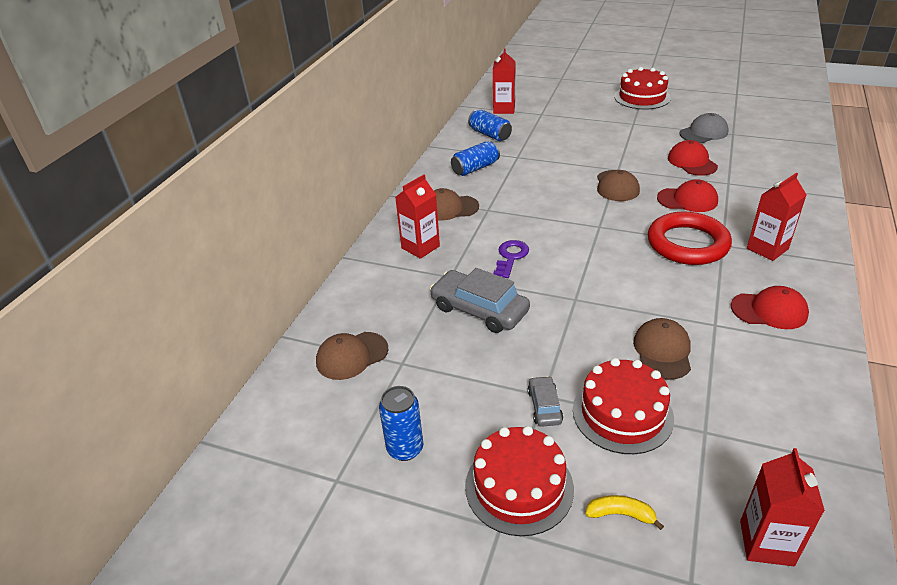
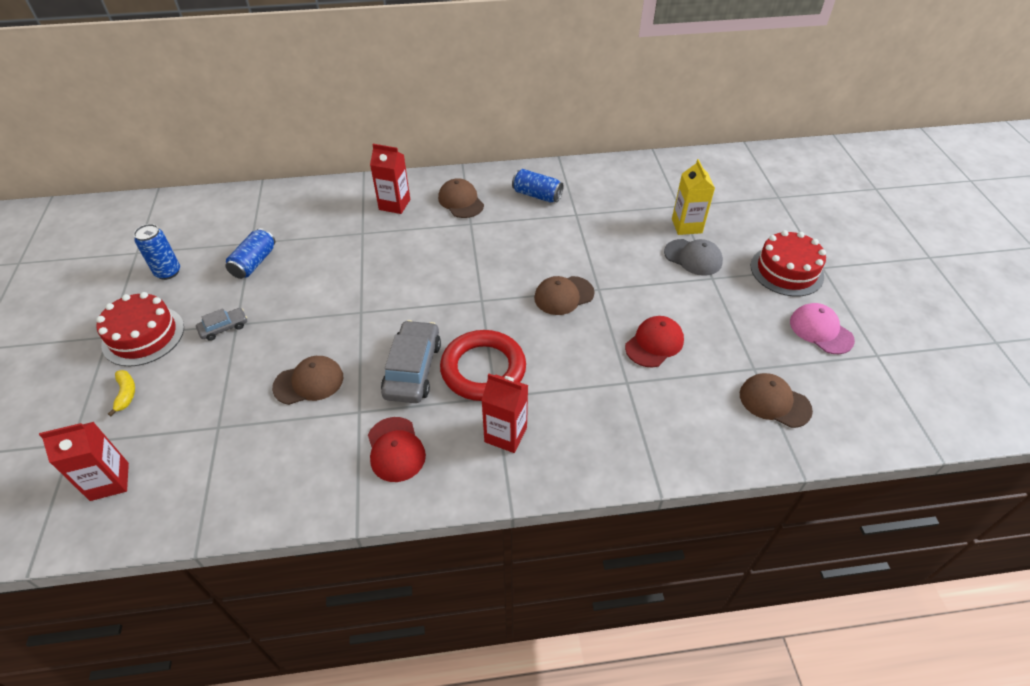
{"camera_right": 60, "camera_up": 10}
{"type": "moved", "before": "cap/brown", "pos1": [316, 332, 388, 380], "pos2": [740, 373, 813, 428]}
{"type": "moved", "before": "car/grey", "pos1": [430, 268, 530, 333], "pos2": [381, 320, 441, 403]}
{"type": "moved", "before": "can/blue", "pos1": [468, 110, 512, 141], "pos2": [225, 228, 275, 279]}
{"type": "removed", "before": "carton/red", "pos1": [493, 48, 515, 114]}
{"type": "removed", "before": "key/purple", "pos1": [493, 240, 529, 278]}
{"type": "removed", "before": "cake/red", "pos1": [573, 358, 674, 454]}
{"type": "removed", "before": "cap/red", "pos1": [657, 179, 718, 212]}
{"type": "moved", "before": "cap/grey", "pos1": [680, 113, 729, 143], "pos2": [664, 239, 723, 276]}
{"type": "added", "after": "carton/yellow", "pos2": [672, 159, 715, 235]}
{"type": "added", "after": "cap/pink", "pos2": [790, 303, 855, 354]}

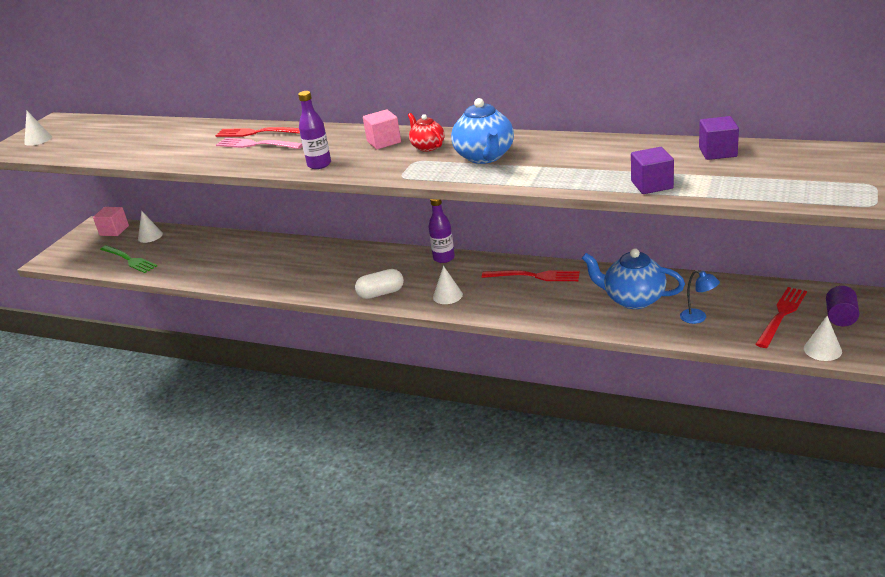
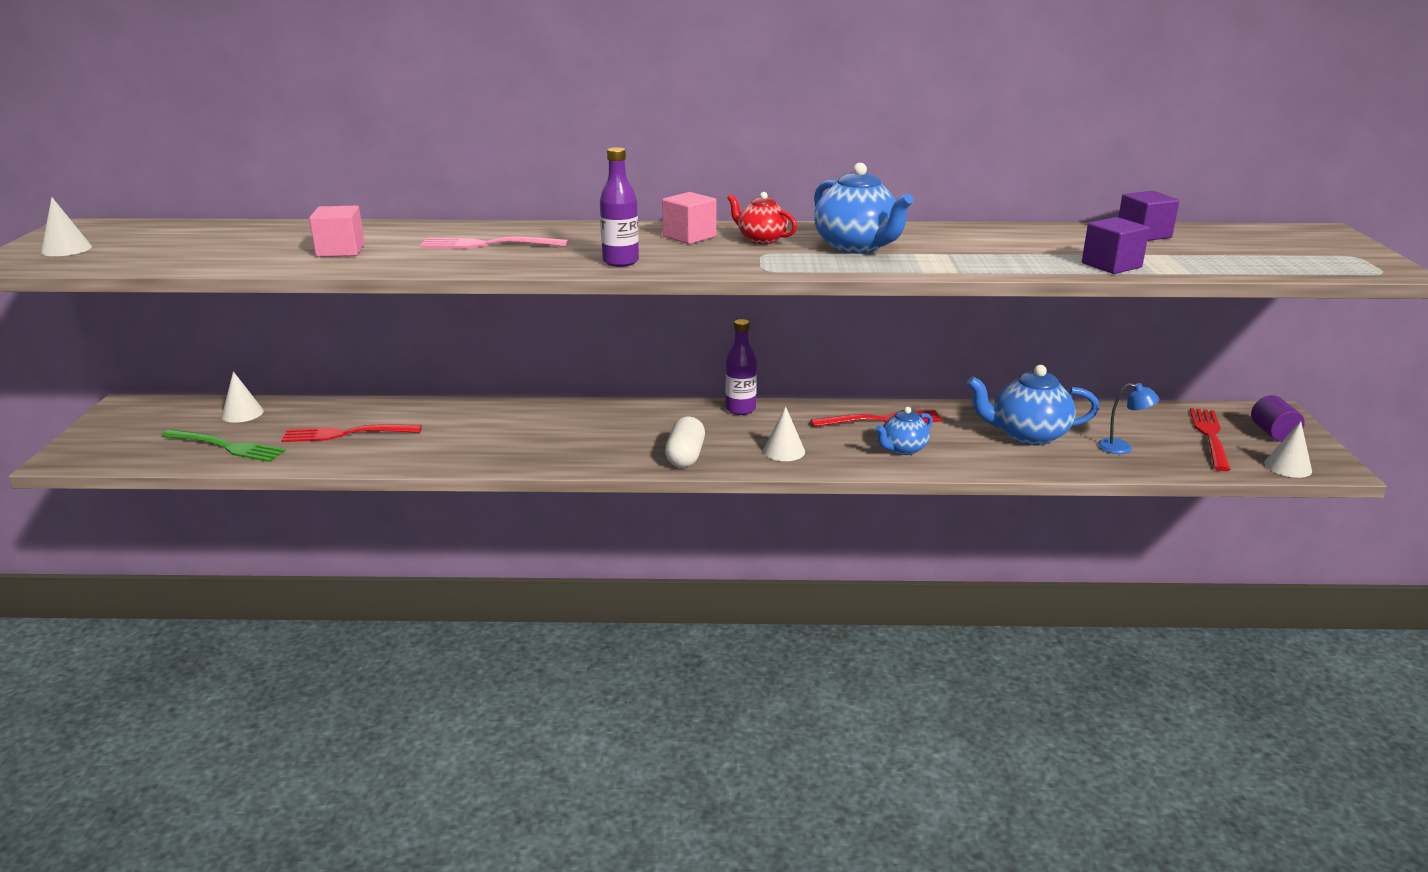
{"camera_right": -25, "camera_up": -5}
{"type": "moved", "before": "cube/pink", "pos1": [93, 207, 129, 236], "pos2": [309, 205, 365, 257]}
{"type": "moved", "before": "fork/red", "pos1": [215, 127, 300, 137], "pos2": [281, 424, 422, 442]}
{"type": "turned", "before": "capsule/white", "pos1": [355, 269, 404, 299], "pos2": [665, 416, 705, 468], "turn": -45}
{"type": "added", "after": "teapot/blue", "pos2": [875, 407, 933, 455]}

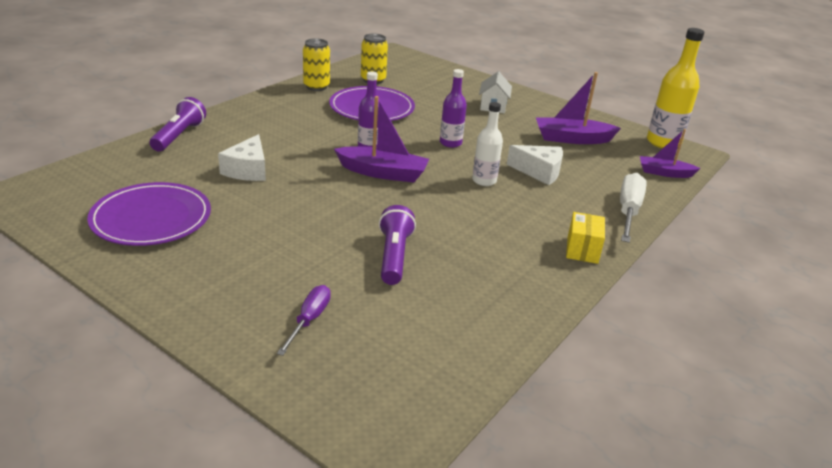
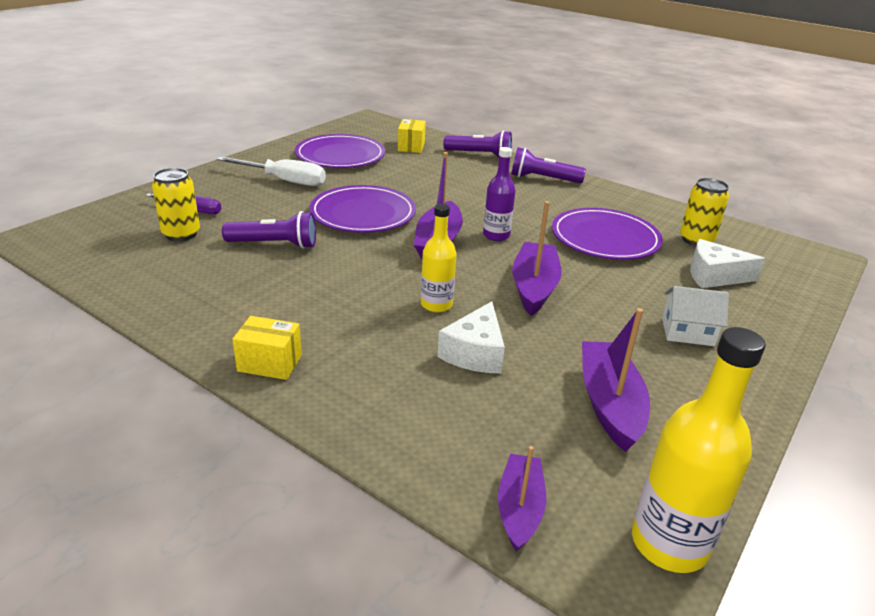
{"camera_right": 90, "camera_up": 0}
{"type": "moved", "before": "cheese/white", "pos1": [218, 134, 266, 181], "pos2": [690, 239, 765, 288]}
{"type": "moved", "before": "can/yellow", "pos1": [303, 38, 330, 91], "pos2": [152, 168, 200, 241]}
{"type": "replaced", "before": "bottle/purple", "after": "boat/purple", "pos1": [440, 69, 467, 148], "pos2": [512, 201, 561, 316]}
{"type": "recoloured", "before": "bottle/white", "after": "bottle/yellow", "pos1": [472, 102, 503, 186], "pos2": [421, 204, 456, 312]}
{"type": "moved", "before": "screwdriver/white", "pos1": [620, 173, 647, 243], "pos2": [217, 157, 326, 186]}
{"type": "added", "after": "plate/purple", "pos2": [309, 185, 416, 233]}
{"type": "added", "after": "box/yellow", "pos2": [398, 119, 426, 153]}
{"type": "added", "after": "flashlight/purple", "pos2": [511, 147, 586, 183]}

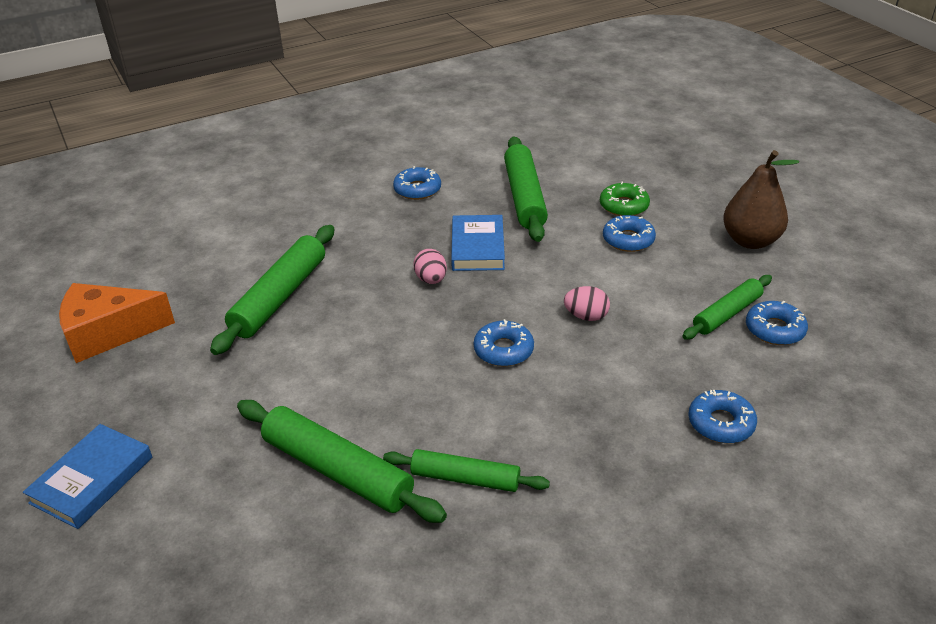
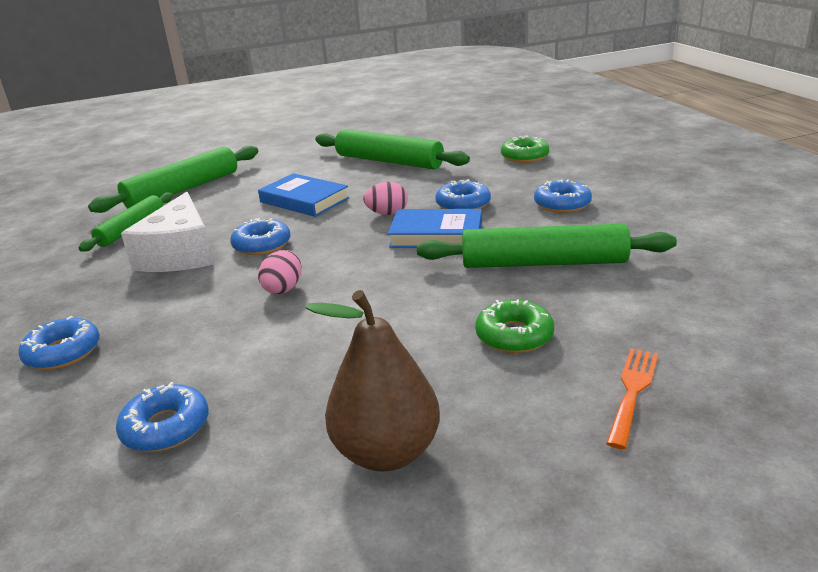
{"camera_right": 100, "camera_up": -10}
{"type": "moved", "before": "book/blue", "pos1": [23, 424, 152, 529], "pos2": [258, 173, 350, 217]}
{"type": "removed", "before": "cheese/orange", "pos1": [59, 283, 175, 363]}
{"type": "moved", "before": "donut/blue", "pos1": [603, 215, 656, 252], "pos2": [436, 179, 491, 209]}
{"type": "removed", "before": "rolling pin/green", "pos1": [682, 275, 772, 340]}
{"type": "added", "after": "cheese/white", "pos2": [121, 192, 214, 272]}
{"type": "added", "after": "donut/green", "pos2": [501, 135, 549, 163]}
{"type": "added", "after": "fork/orange", "pos2": [606, 349, 658, 449]}

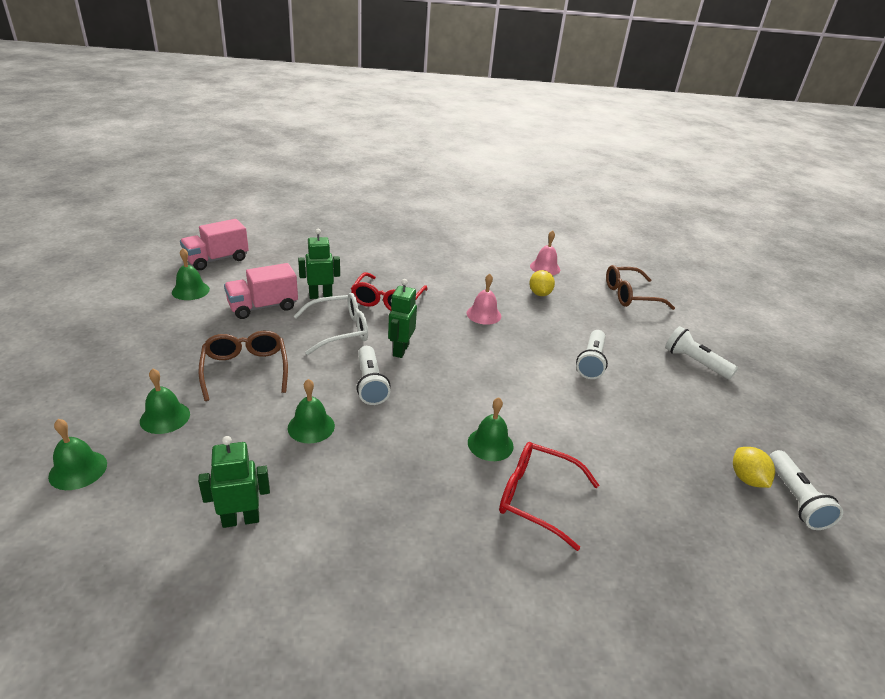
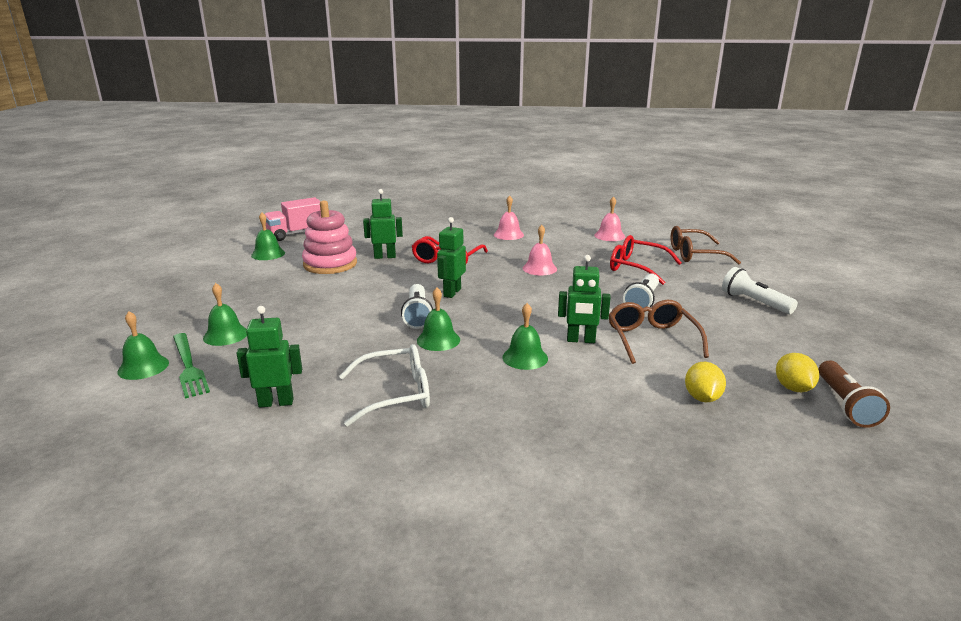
{"camera_right": 10, "camera_up": -10}
{"type": "moved", "before": "glasses/brown", "pos1": [198, 331, 288, 401], "pos2": [609, 300, 709, 364]}
{"type": "replaced", "before": "truck/pink", "after": "stacking toy/pink", "pos1": [224, 263, 298, 319], "pos2": [302, 201, 357, 274]}
{"type": "moved", "before": "bell/green", "pos1": [288, 379, 335, 444], "pos2": [417, 288, 460, 351]}
{"type": "moved", "before": "glasses/white", "pos1": [294, 293, 368, 355], "pos2": [339, 344, 430, 426]}
{"type": "moved", "before": "glasses/red", "pos1": [499, 442, 599, 551], "pos2": [610, 235, 682, 285]}
{"type": "moved", "before": "lemon/yellow", "pos1": [529, 270, 555, 296], "pos2": [685, 362, 726, 402]}
{"type": "recoloured", "before": "flashlight/white", "after": "flashlight/brown", "pos1": [769, 450, 843, 530], "pos2": [818, 360, 890, 428]}
{"type": "added", "after": "fork/green", "pos2": [173, 333, 210, 399]}
{"type": "added", "after": "bell/pink", "pos2": [494, 195, 524, 240]}
{"type": "added", "after": "robot/green", "pos2": [558, 255, 611, 343]}

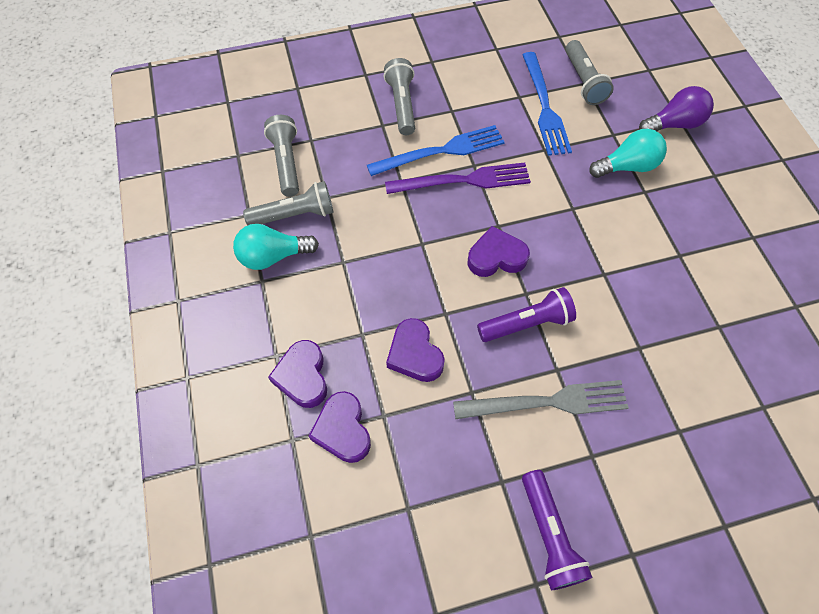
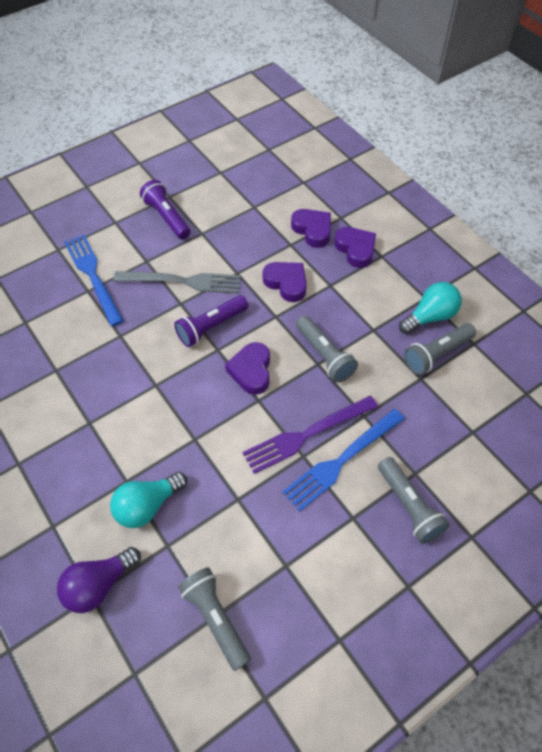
{"camera_right": 160, "camera_up": -5}
{"type": "moved", "before": "flashlight/grey", "pos1": [264, 115, 299, 197], "pos2": [296, 316, 358, 382]}
{"type": "turned", "before": "fork/grey", "pos1": [453, 380, 629, 419], "pos2": [114, 271, 241, 294], "turn": -150}
{"type": "turned", "before": "heart/purple", "pos1": [468, 226, 530, 277], "pos2": [225, 342, 270, 395], "turn": 120}
{"type": "moved", "before": "fork/blue", "pos1": [522, 52, 572, 156], "pos2": [64, 234, 124, 326]}

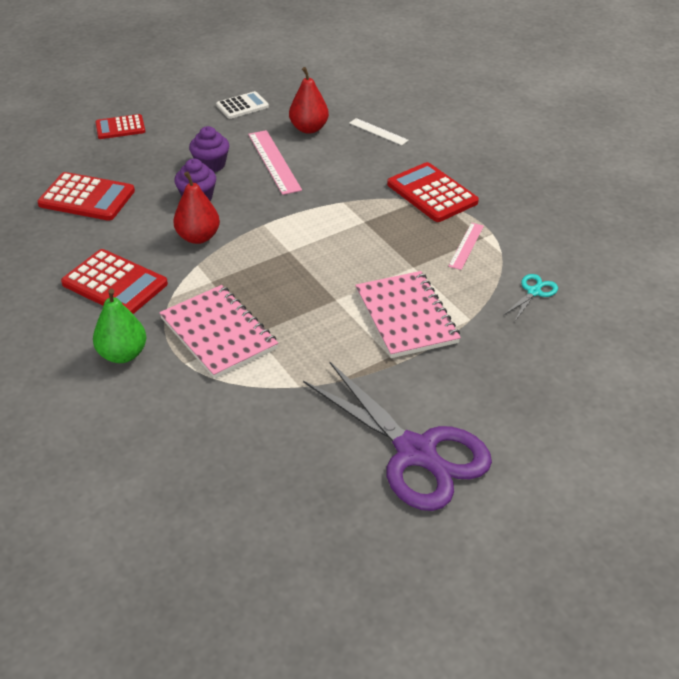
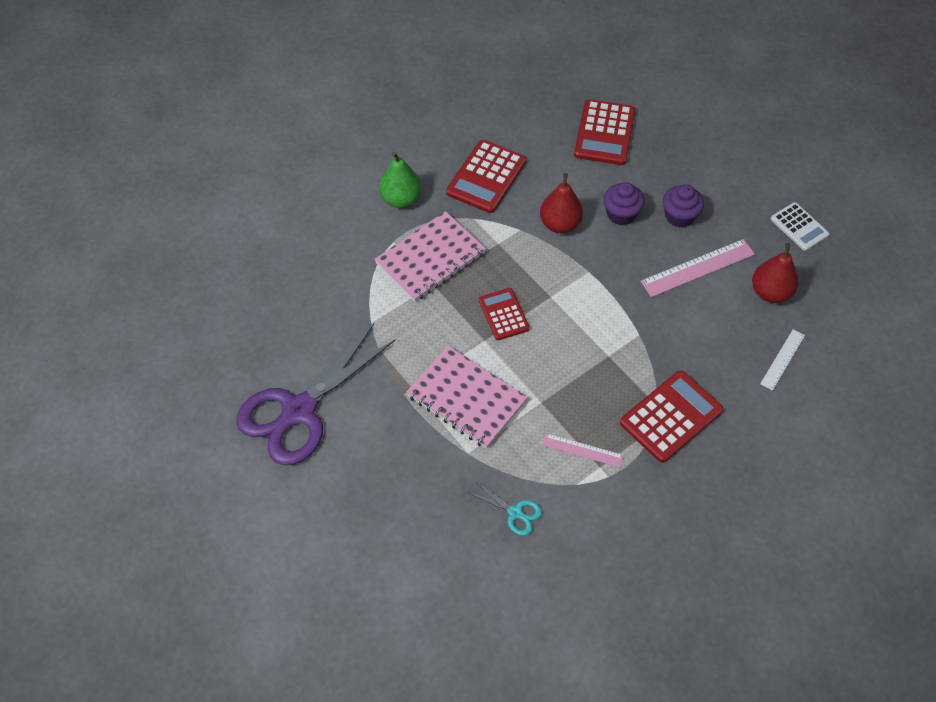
{"camera_right": 85, "camera_up": 15}
{"type": "moved", "before": "calculator/red", "pos1": [95, 114, 145, 139], "pos2": [479, 288, 530, 340]}
{"type": "turned", "before": "notebook/pink", "pos1": [355, 271, 461, 358], "pos2": [406, 346, 528, 449], "turn": 60}

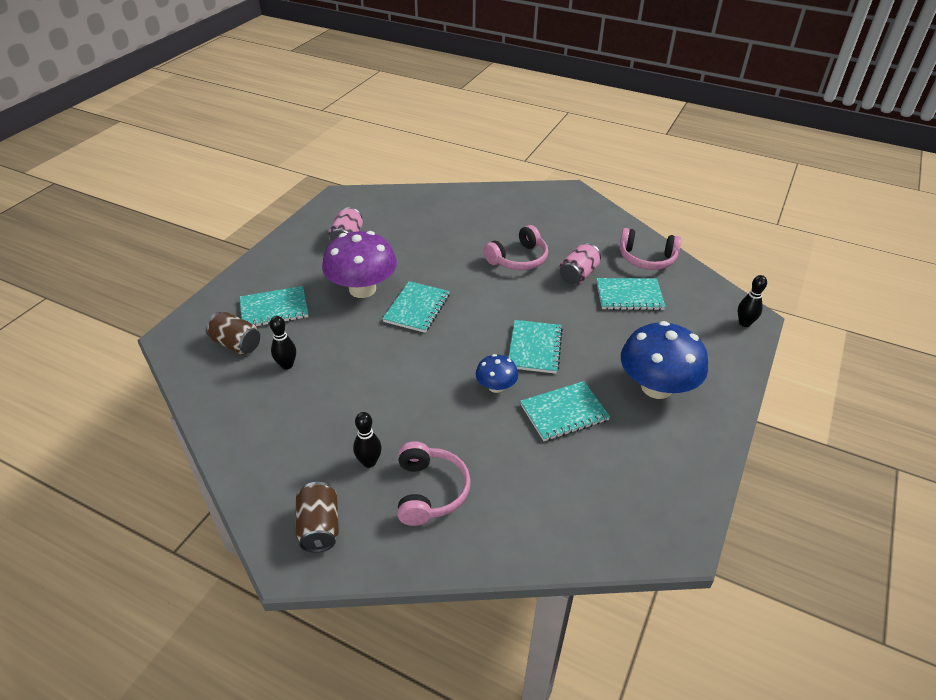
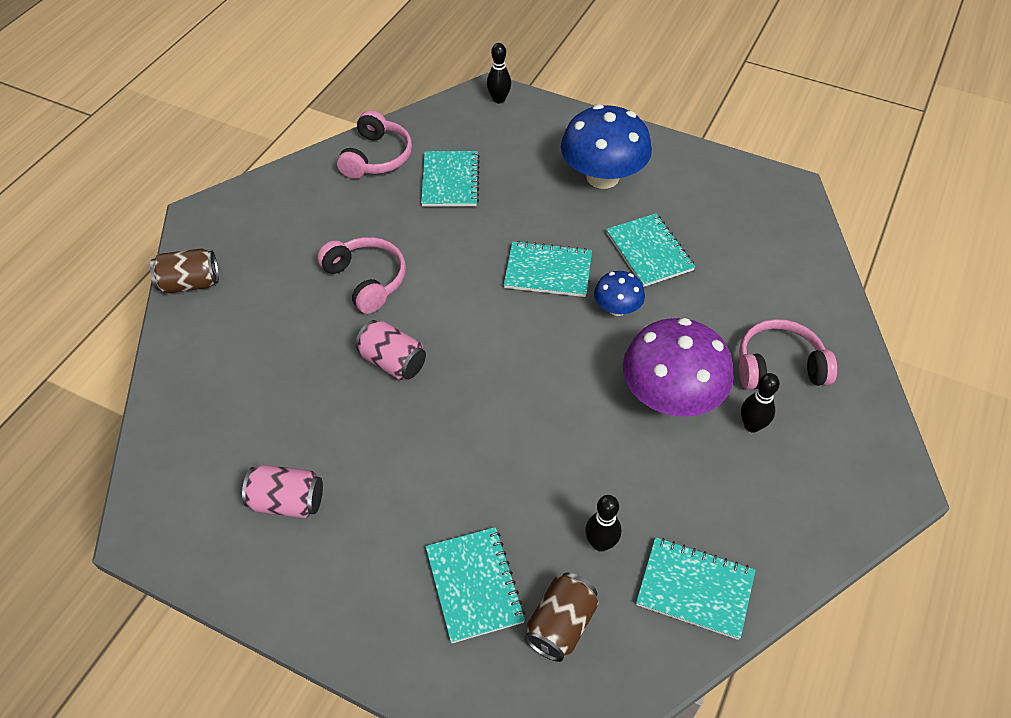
{"camera_right": -90, "camera_up": 10}
{"type": "moved", "before": "can/brown", "pos1": [296, 482, 339, 553], "pos2": [150, 248, 219, 294]}
{"type": "moved", "before": "mushroom/purple", "pos1": [322, 231, 397, 298], "pos2": [623, 318, 734, 417]}
{"type": "moved", "before": "notebook/turquoise", "pos1": [383, 281, 450, 333], "pos2": [636, 537, 755, 640]}
{"type": "moved", "before": "can/pink", "pos1": [559, 243, 601, 285], "pos2": [355, 320, 426, 380]}

